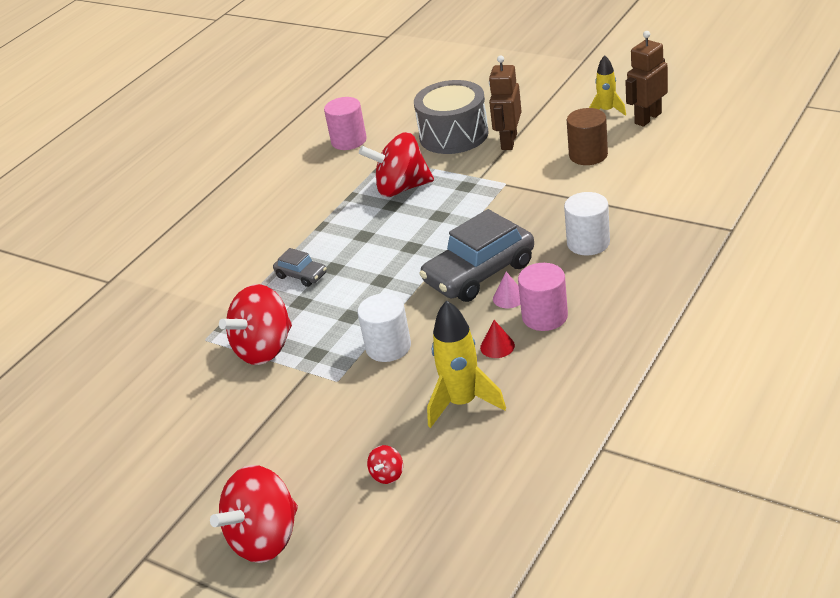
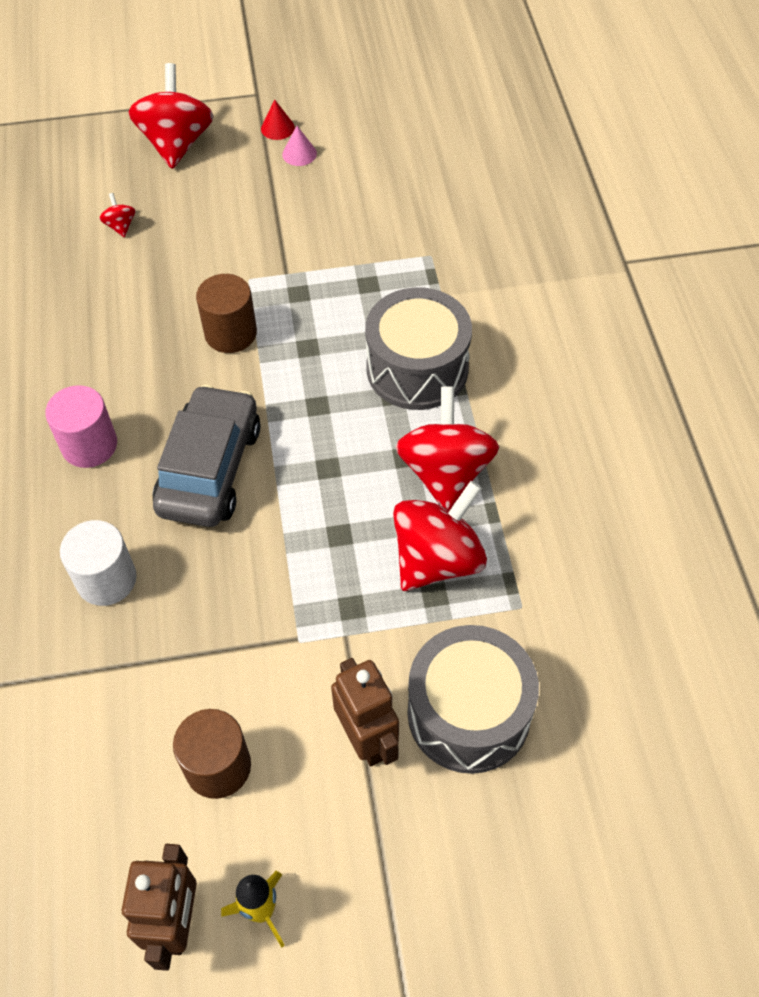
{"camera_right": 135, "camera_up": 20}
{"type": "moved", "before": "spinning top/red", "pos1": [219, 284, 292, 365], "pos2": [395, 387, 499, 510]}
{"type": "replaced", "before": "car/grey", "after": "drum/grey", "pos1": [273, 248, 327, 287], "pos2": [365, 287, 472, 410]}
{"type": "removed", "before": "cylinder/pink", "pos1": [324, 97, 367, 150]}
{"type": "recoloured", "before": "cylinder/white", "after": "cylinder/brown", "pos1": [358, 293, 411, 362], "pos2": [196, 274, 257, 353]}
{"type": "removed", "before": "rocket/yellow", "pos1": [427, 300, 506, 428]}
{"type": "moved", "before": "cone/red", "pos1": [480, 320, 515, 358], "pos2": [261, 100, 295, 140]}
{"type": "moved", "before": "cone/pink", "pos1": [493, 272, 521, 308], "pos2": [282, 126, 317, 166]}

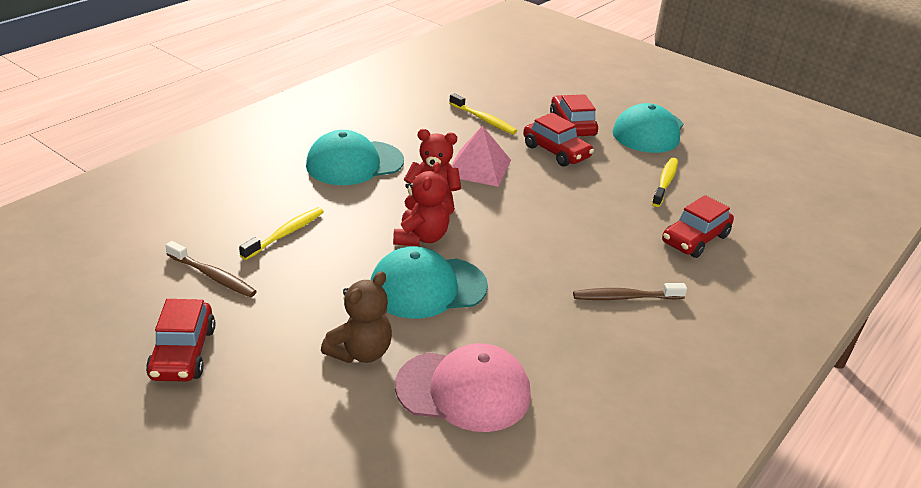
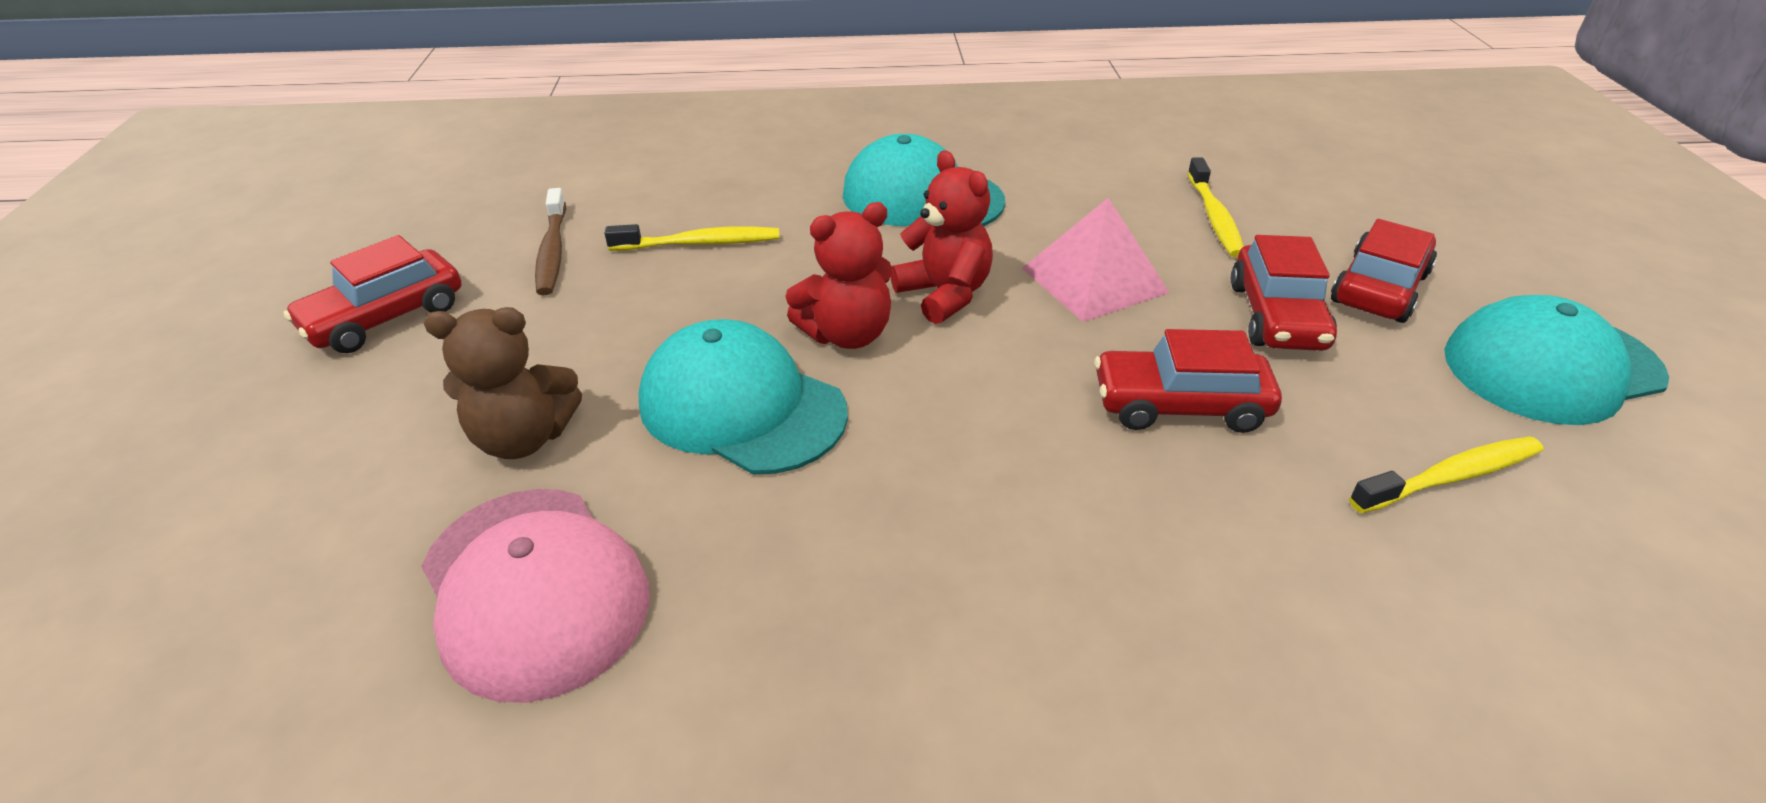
{"camera_right": 50, "camera_up": 5}
{"type": "removed", "before": "toothbrush/brown", "pos1": [573, 283, 687, 300]}
{"type": "moved", "before": "car/red", "pos1": [662, 195, 734, 258], "pos2": [1094, 329, 1282, 433]}

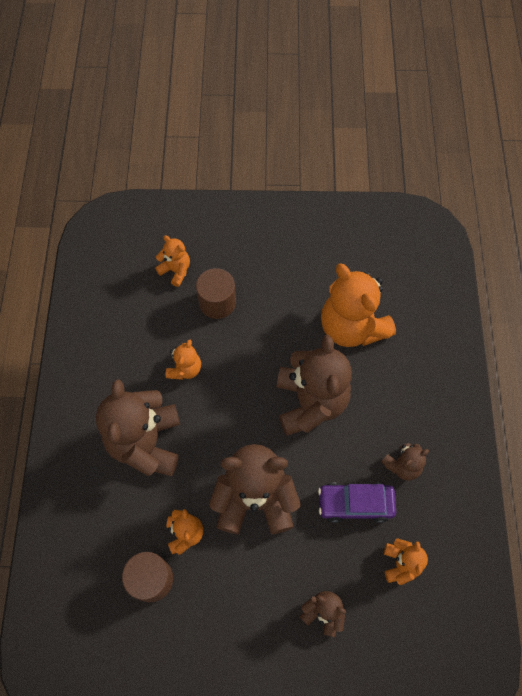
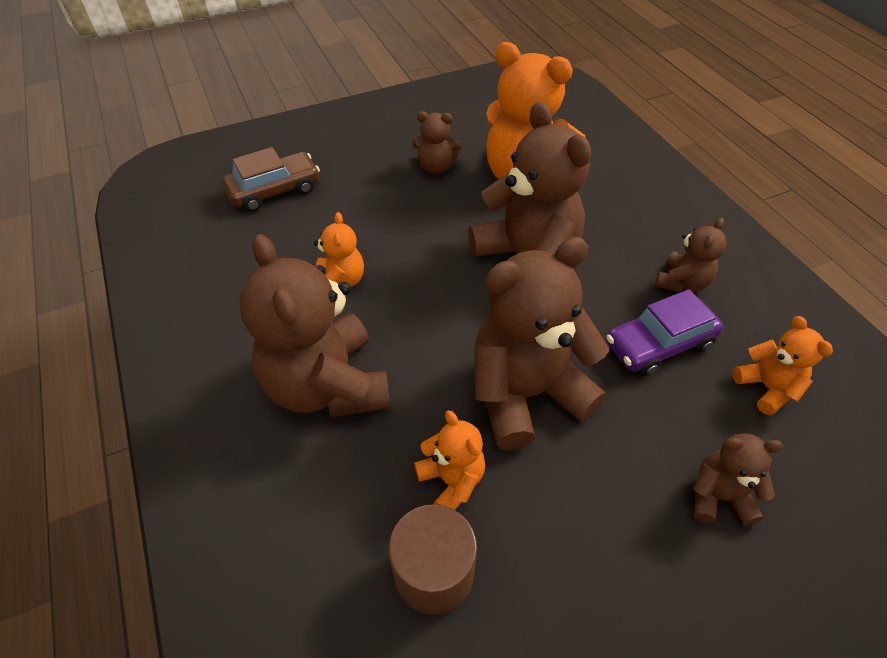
{"camera_right": -25, "camera_up": -15}
{"type": "replaced", "before": "teddy bear/orange", "after": "car/brown", "pos1": [155, 235, 190, 287], "pos2": [222, 147, 320, 212]}
{"type": "removed", "before": "cylinder/brown", "pos1": [196, 268, 236, 319]}
{"type": "added", "after": "teddy bear/brown", "pos2": [412, 111, 462, 174]}

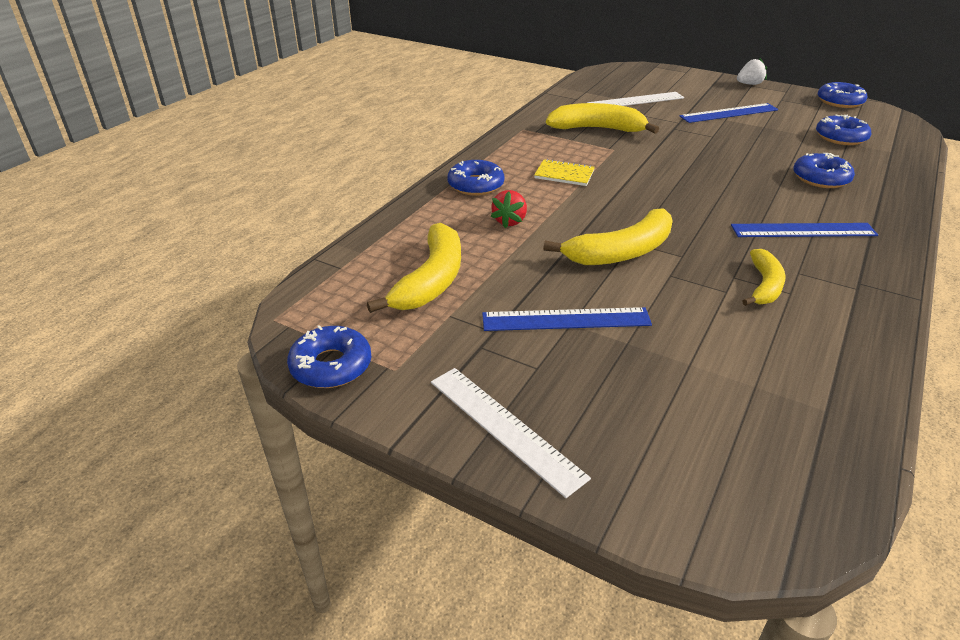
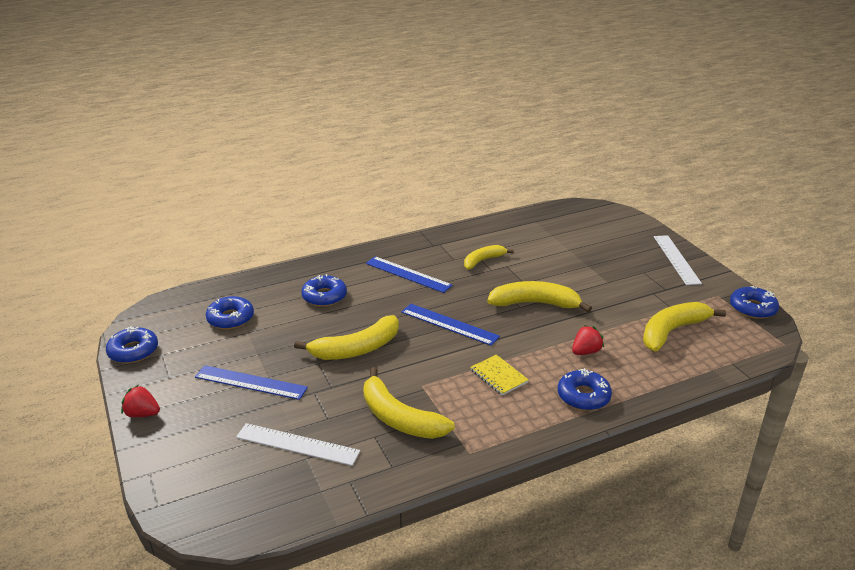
{"camera_right": -145, "camera_up": -5}
{"type": "moved", "before": "ruler/blue", "pos1": [482, 307, 652, 331], "pos2": [401, 304, 500, 346]}
{"type": "recoloured", "before": "strawberry/white", "after": "strawberry/red", "pos1": [737, 58, 767, 85], "pos2": [121, 385, 160, 417]}
{"type": "added", "after": "banana/yellow", "pos2": [294, 315, 399, 360]}

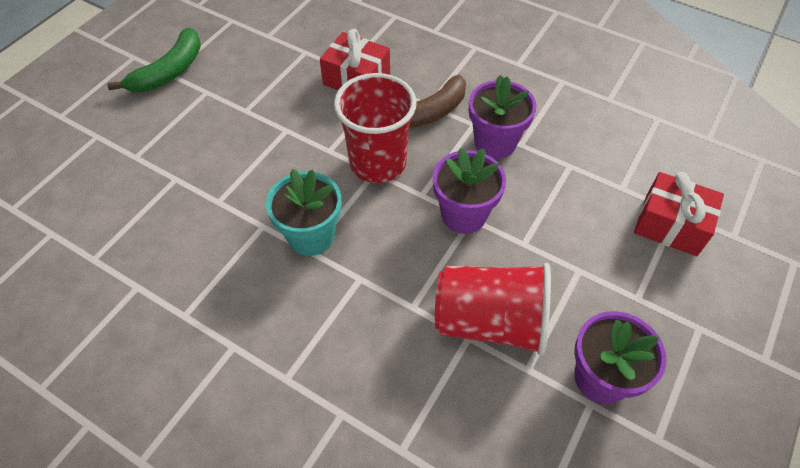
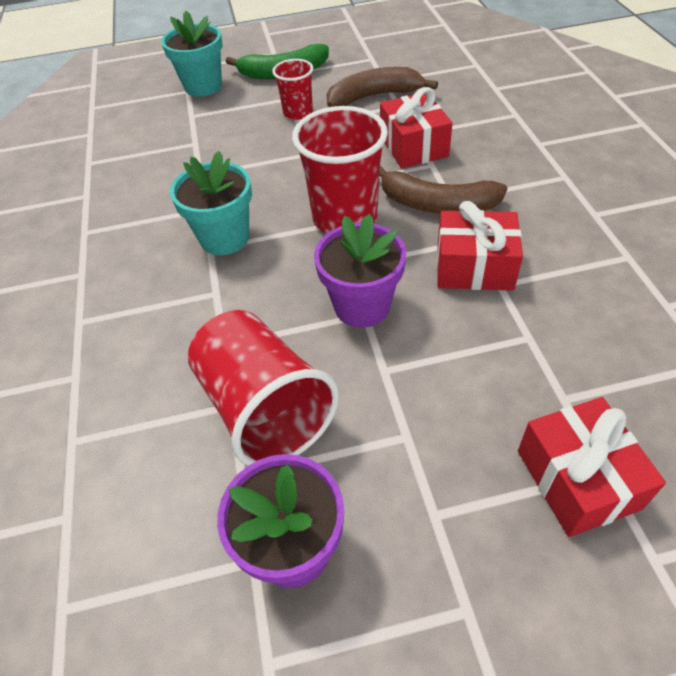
{"camera_right": 50, "camera_up": -5}
{"type": "replaced", "before": "flower pot/purple", "after": "gift/red", "pos1": [469, 75, 537, 159], "pos2": [437, 201, 523, 291]}
{"type": "added", "after": "flower pot/turquoise", "pos2": [161, 11, 223, 97]}
{"type": "added", "after": "cup/red", "pos2": [273, 59, 313, 120]}
{"type": "added", "after": "banana/brown", "pos2": [326, 67, 438, 107]}

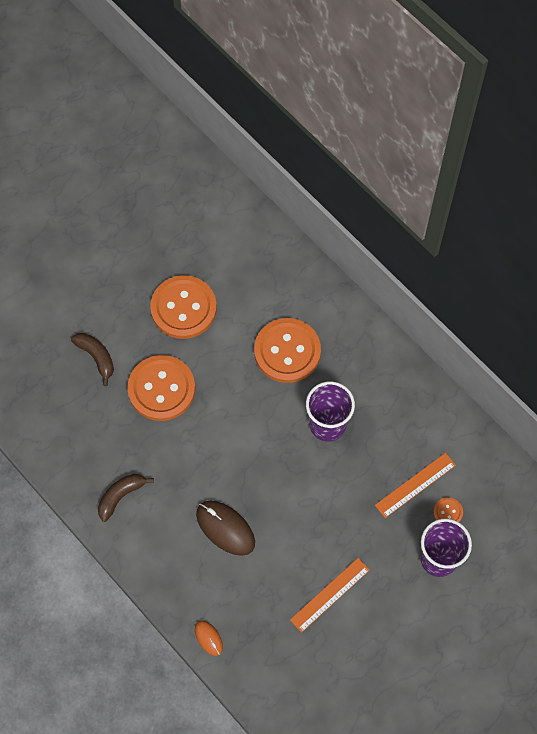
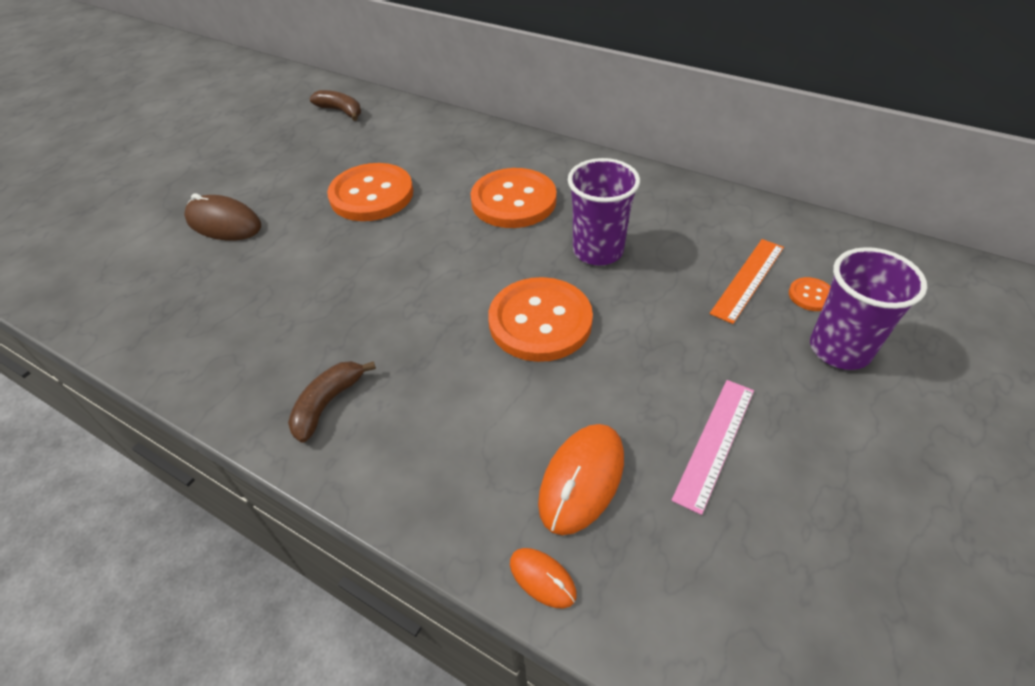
{"camera_right": -15, "camera_up": -20}
{"type": "moved", "before": "banana/brown", "pos1": [71, 333, 114, 386], "pos2": [310, 90, 361, 121]}
{"type": "moved", "before": "button/orange", "pos1": [127, 355, 195, 421], "pos2": [488, 277, 593, 362]}
{"type": "moved", "before": "mouse/brown", "pos1": [196, 501, 255, 556], "pos2": [184, 193, 261, 240]}
{"type": "recoloured", "before": "ruler/orange", "after": "ruler/pink", "pos1": [290, 558, 370, 633], "pos2": [671, 380, 754, 515]}
{"type": "added", "after": "mouse/orange", "pos2": [538, 424, 624, 535]}

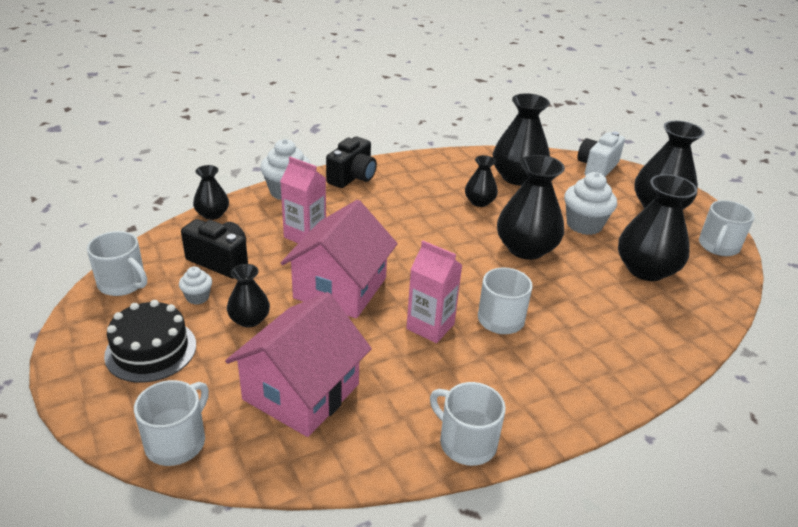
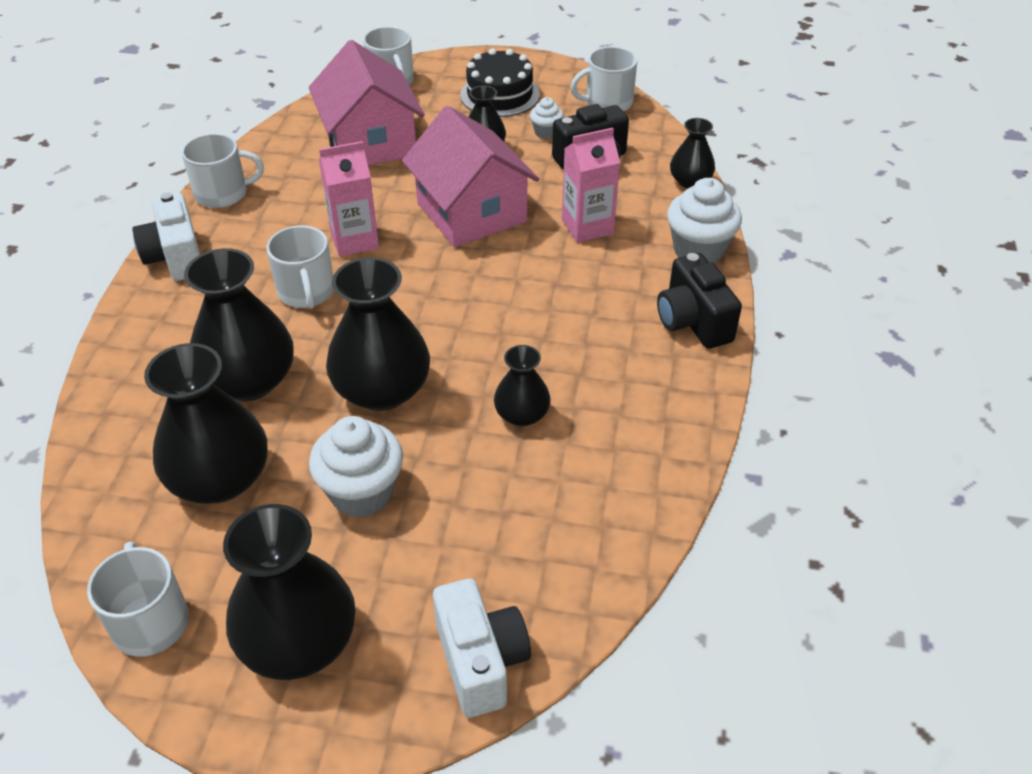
{"camera_right": 130, "camera_up": 10}
{"type": "moved", "before": "vase/black", "pos1": [493, 93, 550, 186], "pos2": [184, 248, 294, 401]}
{"type": "added", "after": "camera/white", "pos2": [132, 192, 200, 281]}

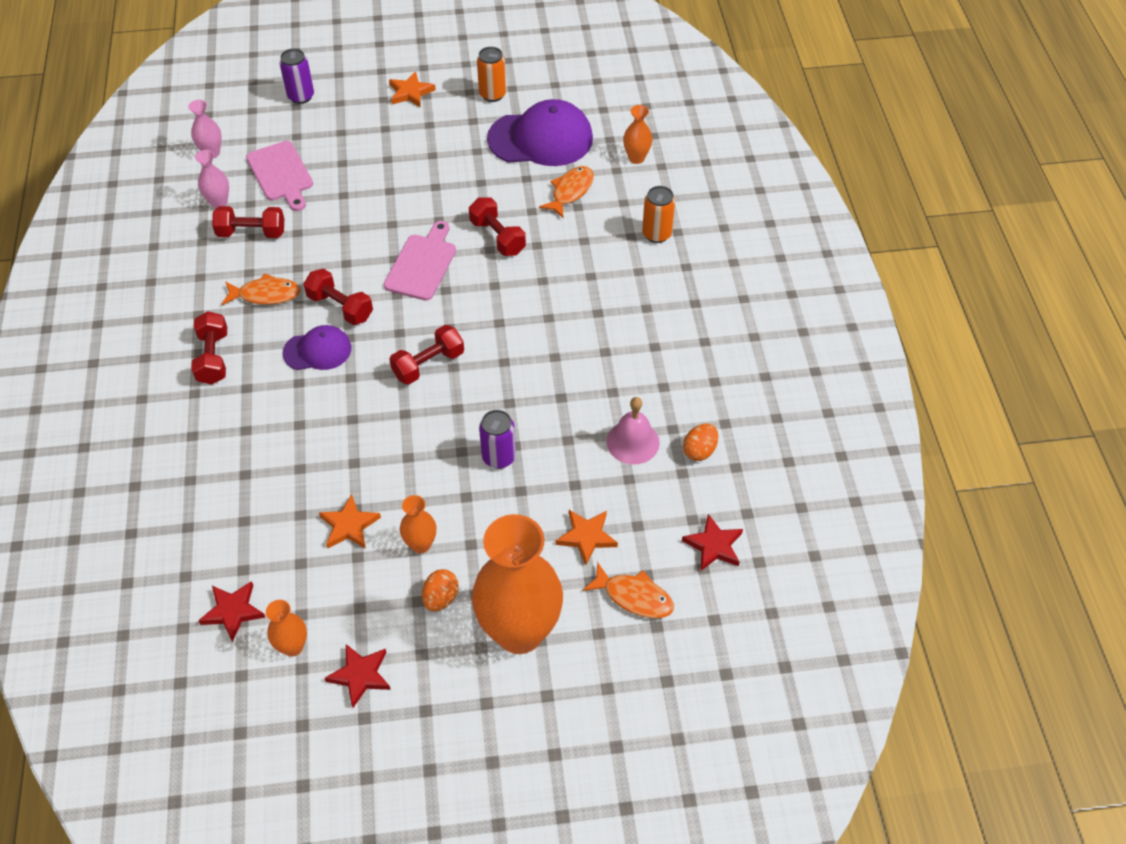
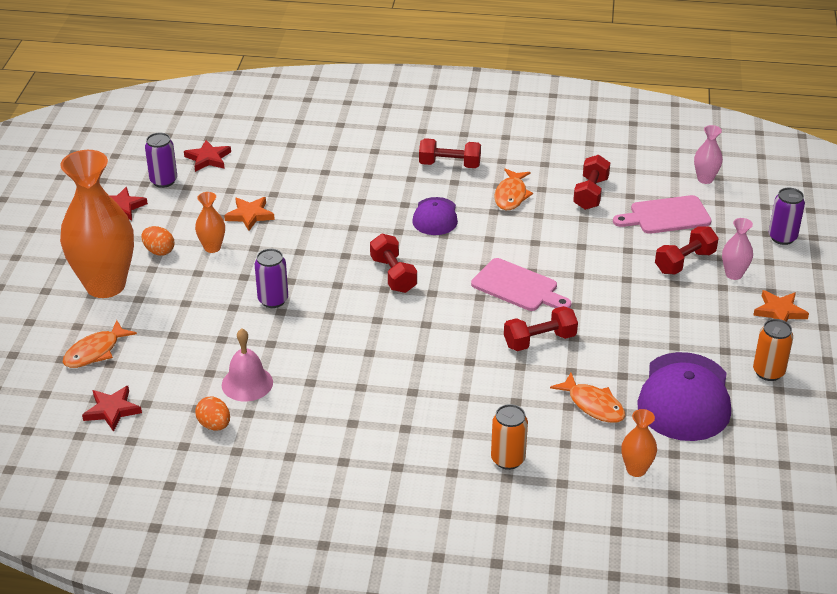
{"camera_right": 105, "camera_up": -15}
{"type": "moved", "before": "vase/pink", "pos1": [195, 150, 229, 209], "pos2": [722, 218, 753, 280]}
{"type": "replaced", "before": "vase/orange", "after": "can/purple", "pos1": [266, 600, 307, 657], "pos2": [145, 133, 177, 188]}
{"type": "moved", "before": "dumbbell/red", "pos1": [304, 269, 373, 325], "pos2": [655, 226, 719, 274]}
{"type": "removed", "before": "star/orange", "pos1": [556, 510, 618, 565]}

